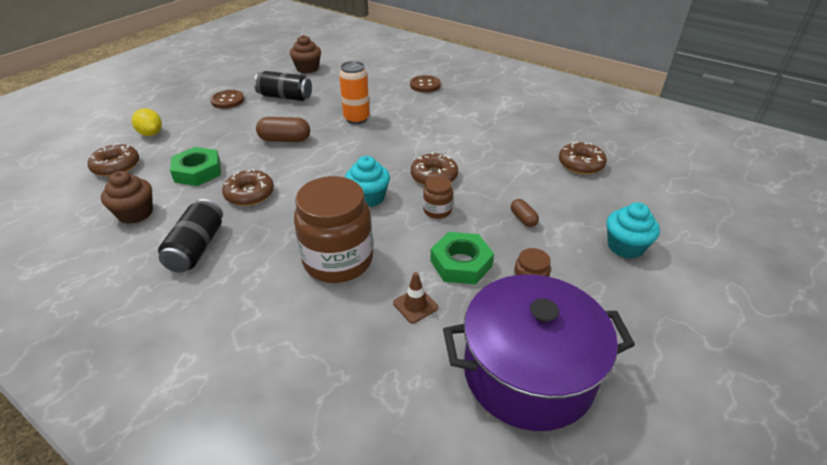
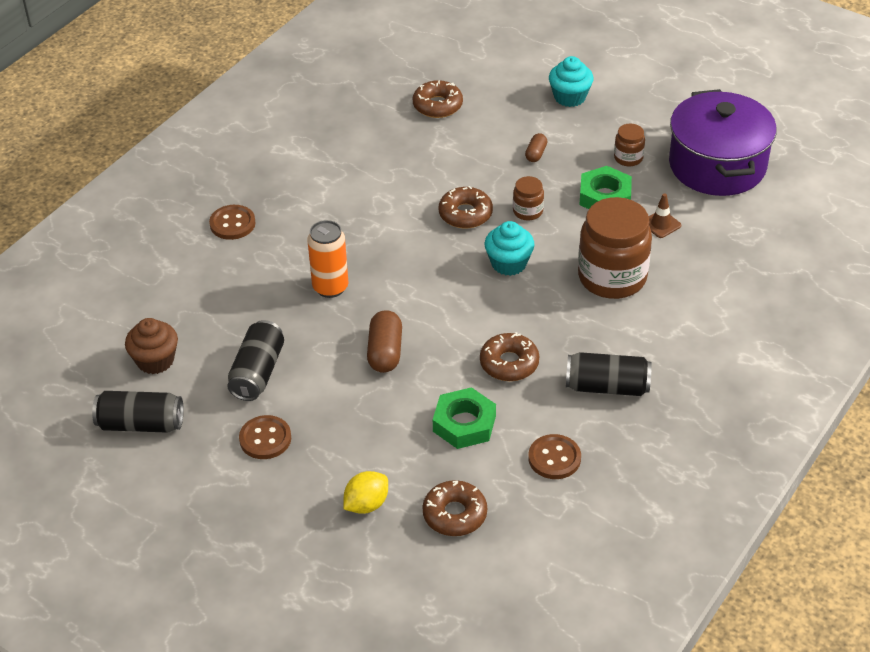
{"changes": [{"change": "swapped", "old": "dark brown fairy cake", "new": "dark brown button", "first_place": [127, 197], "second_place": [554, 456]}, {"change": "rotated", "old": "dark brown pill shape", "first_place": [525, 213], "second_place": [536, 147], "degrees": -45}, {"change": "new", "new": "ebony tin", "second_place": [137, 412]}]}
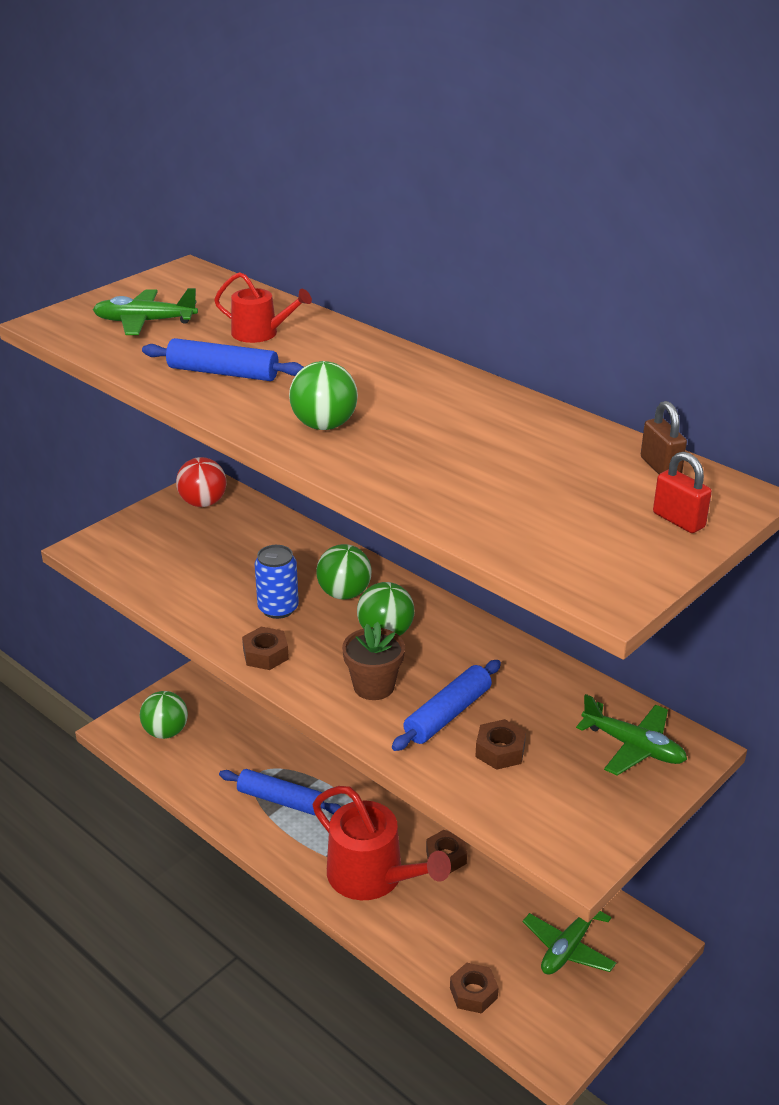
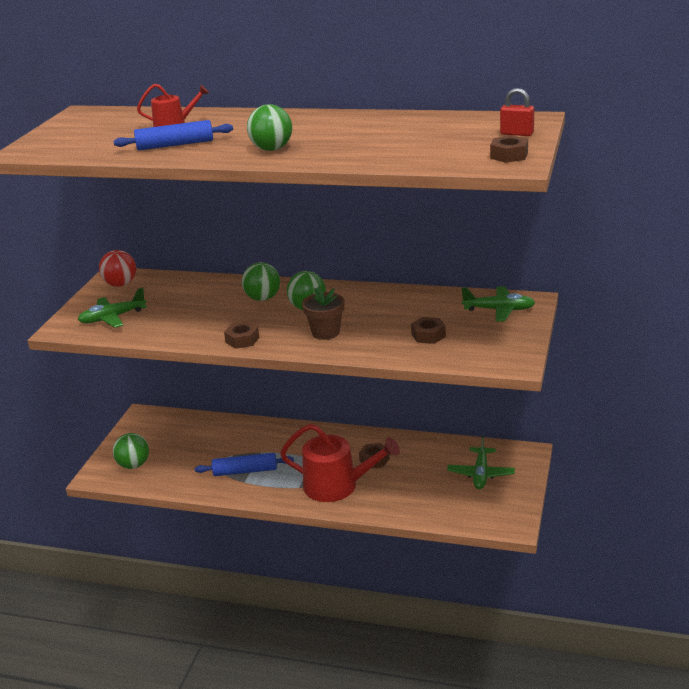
{"changes": [{"change": "shifted", "old": "emerald plane", "first_place": [145, 311], "second_place": [112, 307]}, {"change": "gone", "old": "cobalt tin", "first_place": [276, 582]}, {"change": "gone", "old": "cobalt pastry roller", "first_place": [446, 705]}, {"change": "shifted", "old": "dark brown hexagon nut", "first_place": [474, 988], "second_place": [509, 149]}, {"change": "gone", "old": "dark brown padlock", "first_place": [664, 437]}]}
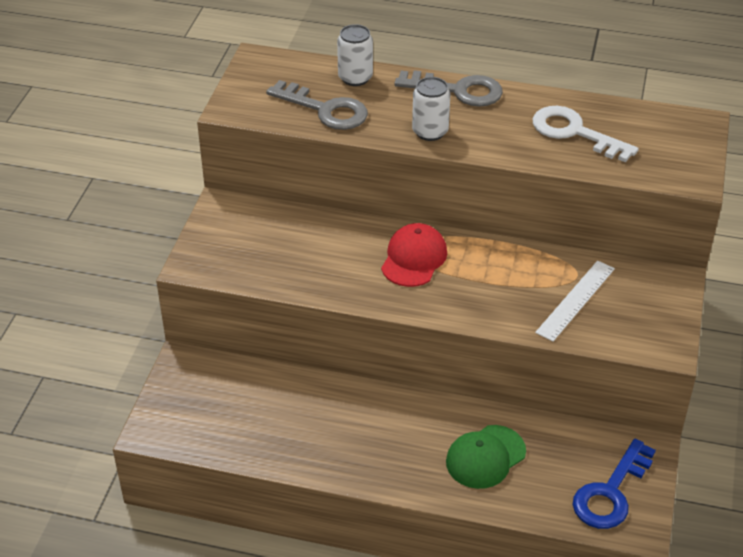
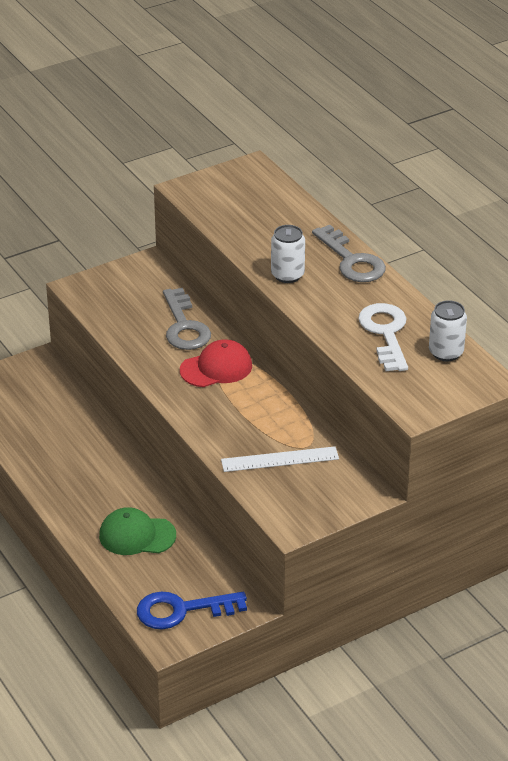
{"changes": [{"change": "shifted", "old": "gray door key", "first_place": [317, 105], "second_place": [187, 319]}, {"change": "shifted", "old": "pure white tin", "first_place": [355, 55], "second_place": [448, 330]}]}
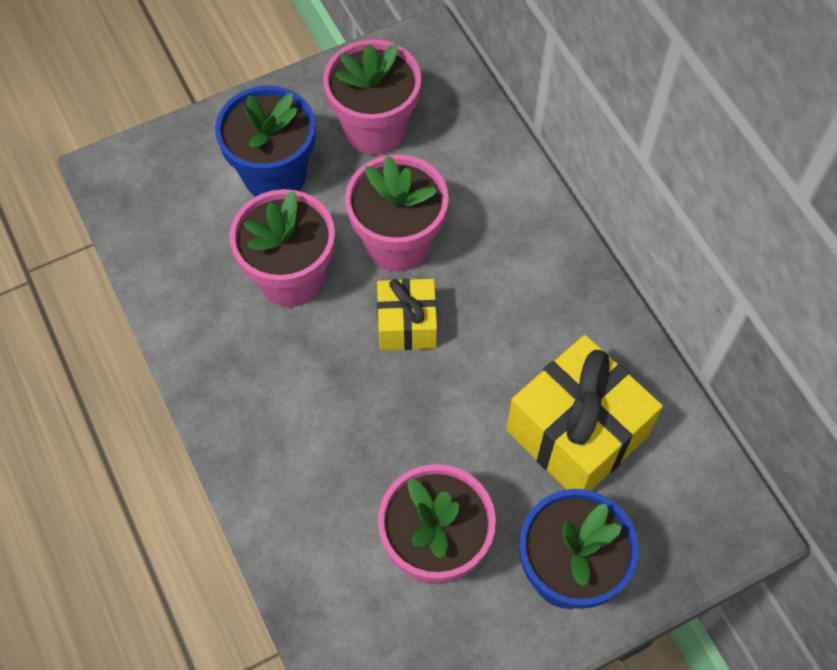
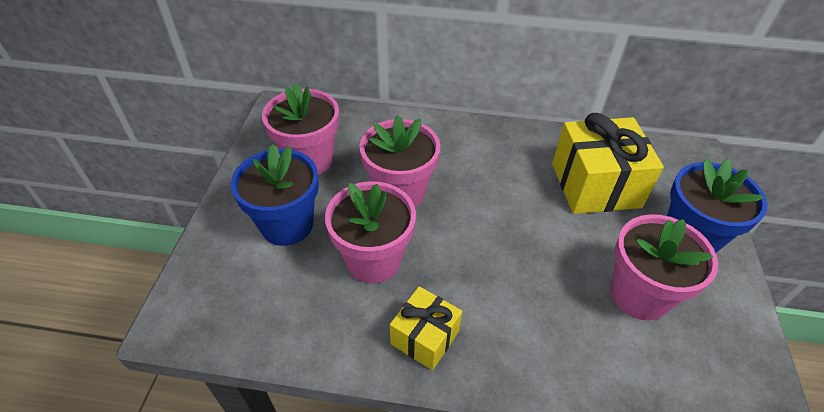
{"changes": [{"change": "shifted", "old": "golden gift", "first_place": [407, 314], "second_place": [426, 328]}]}
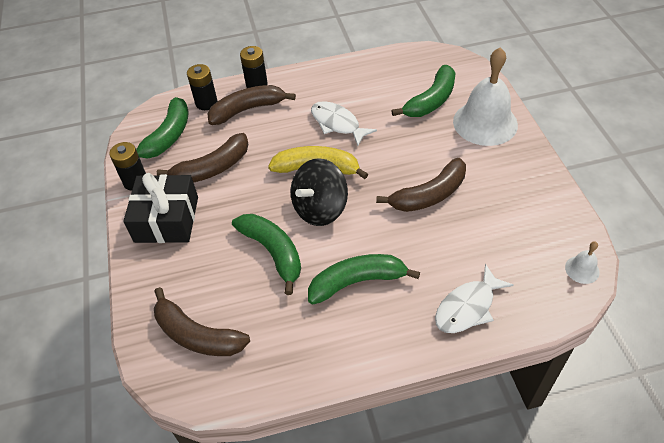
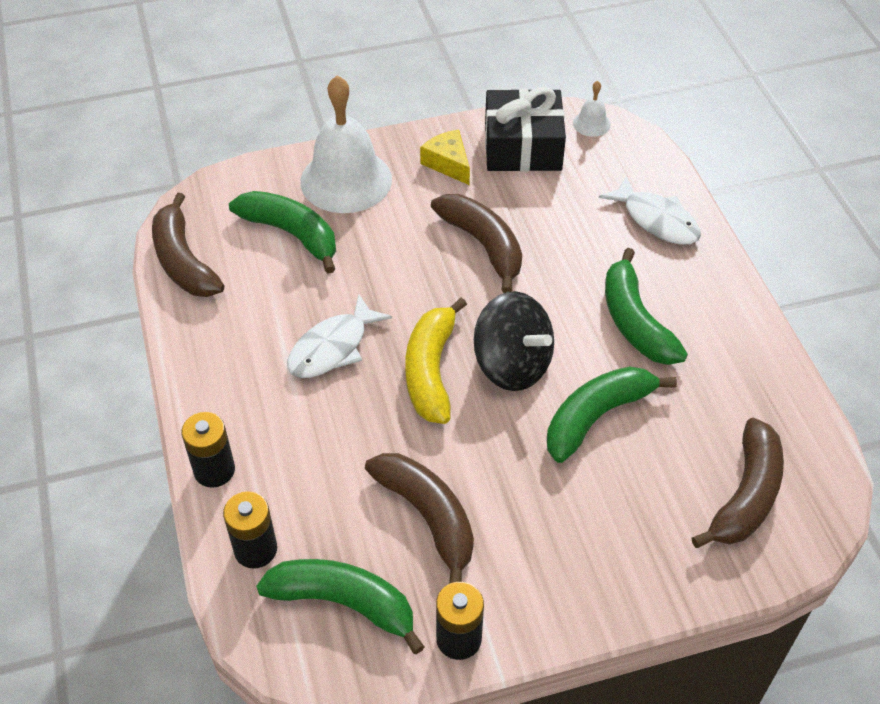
{"changes": [{"change": "shifted", "old": "ebony gift", "first_place": [160, 208], "second_place": [525, 129]}, {"change": "shifted", "old": "dark brown toy banana", "first_place": [252, 105], "second_place": [188, 244]}, {"change": "new", "new": "golden piece of cheese", "second_place": [445, 157]}]}
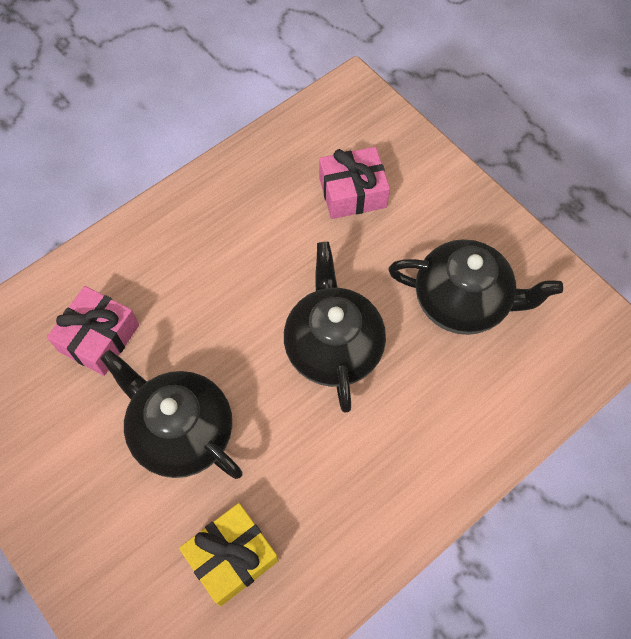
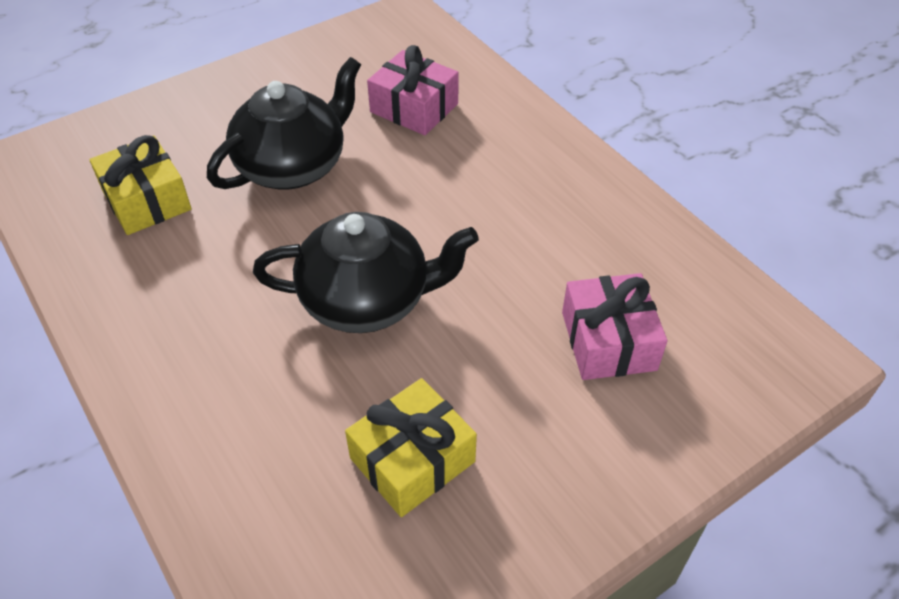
{"changes": [{"change": "swapped", "old": "ebony teapot", "new": "golden gift", "first_place": [475, 287], "second_place": [411, 447]}]}
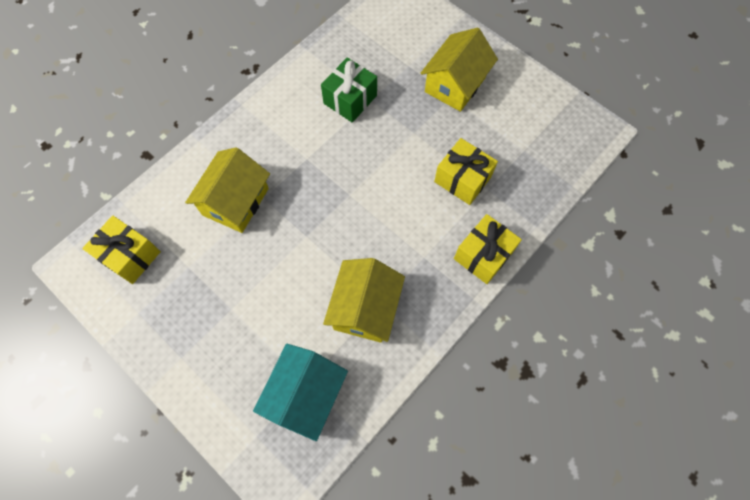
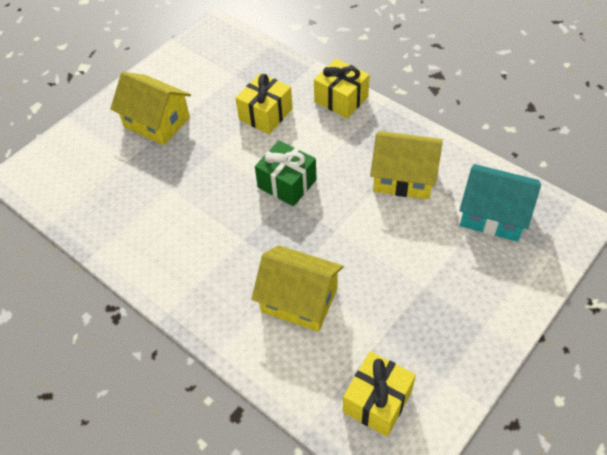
{"changes": [{"change": "shifted", "old": "emerald gift", "first_place": [349, 89], "second_place": [286, 173]}]}
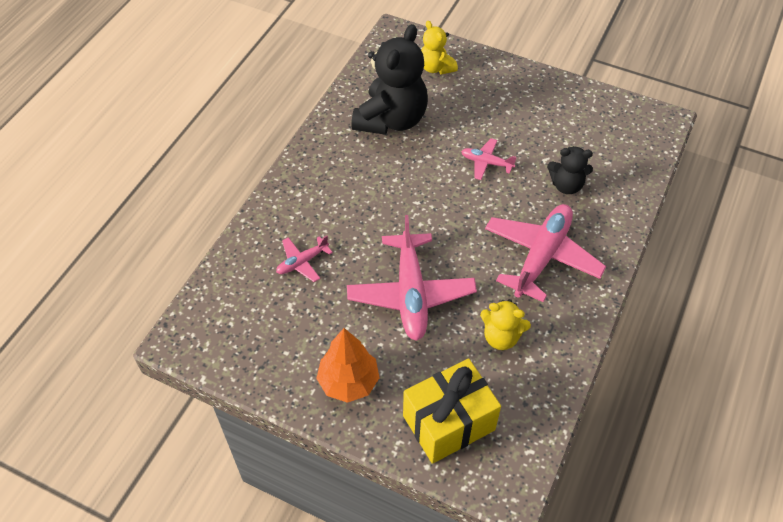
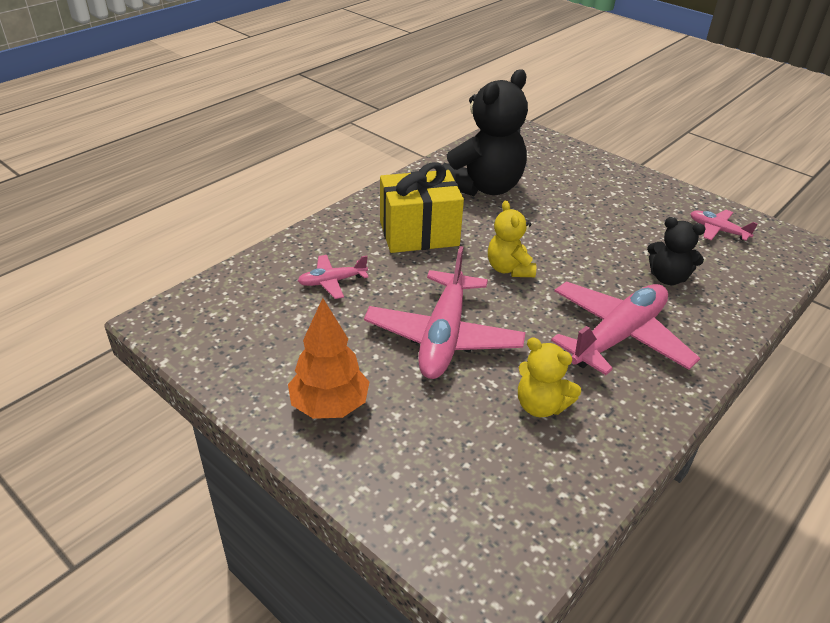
{"changes": [{"change": "shifted", "old": "golden gift", "first_place": [452, 411], "second_place": [422, 208]}, {"change": "shifted", "old": "golden teddy bear", "first_place": [439, 47], "second_place": [512, 238]}, {"change": "shifted", "old": "rose-pink plane", "first_place": [489, 159], "second_place": [724, 225]}]}
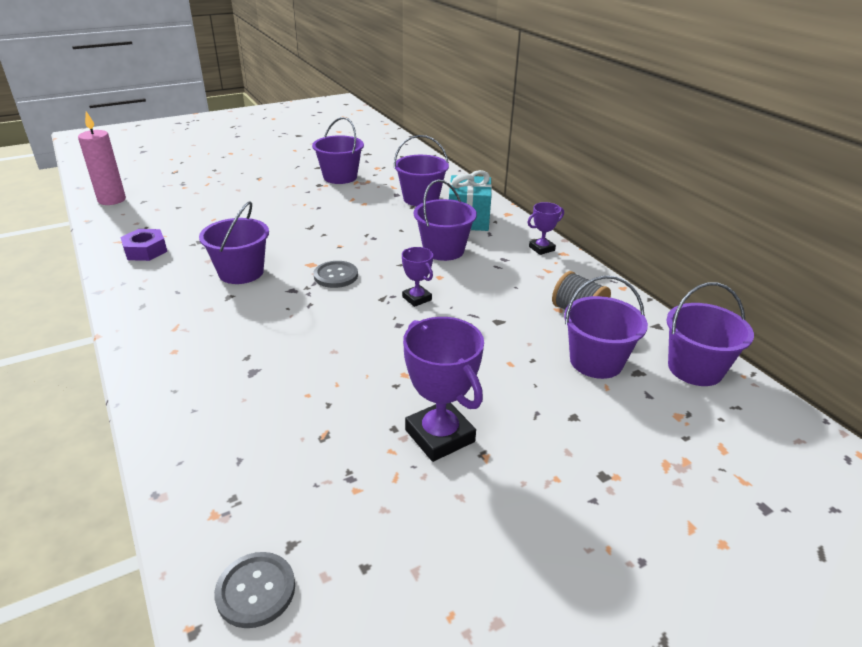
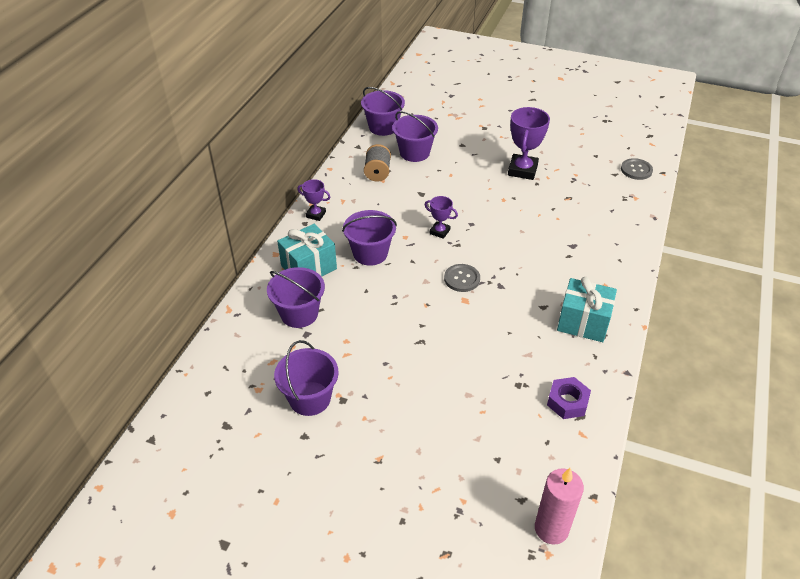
{"changes": [{"change": "gone", "old": "violet pail", "first_place": [234, 242]}, {"change": "rotated", "old": "violet prize cup", "first_place": [417, 277], "second_place": [441, 217], "degrees": -75}, {"change": "new", "new": "aqua gift", "second_place": [587, 309]}]}
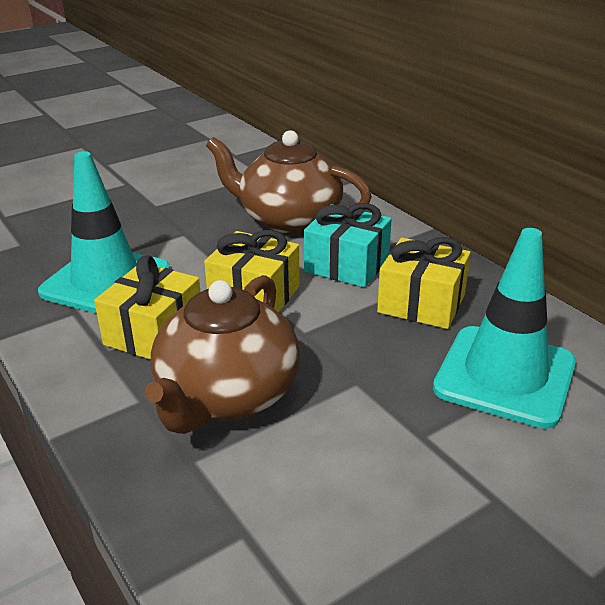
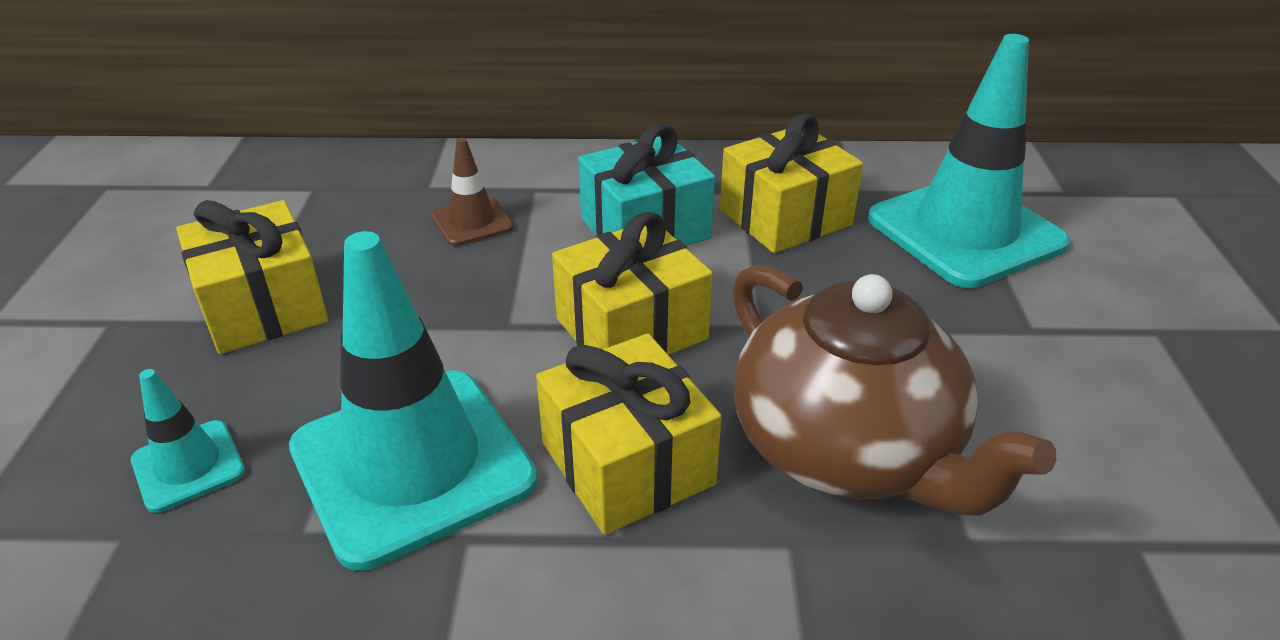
{"changes": [{"change": "swapped", "old": "dark brown teapot", "new": "dark brown safety cone", "first_place": [289, 182], "second_place": [472, 192]}, {"change": "new", "new": "aqua safety cone", "second_place": [188, 441]}, {"change": "new", "new": "golden gift", "second_place": [252, 277]}]}
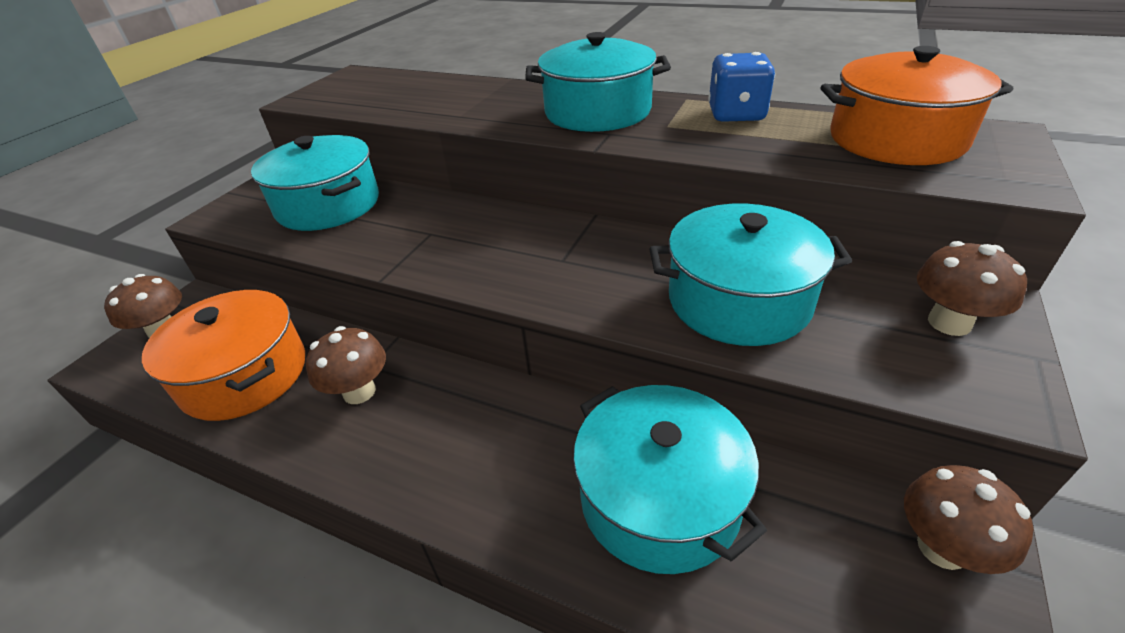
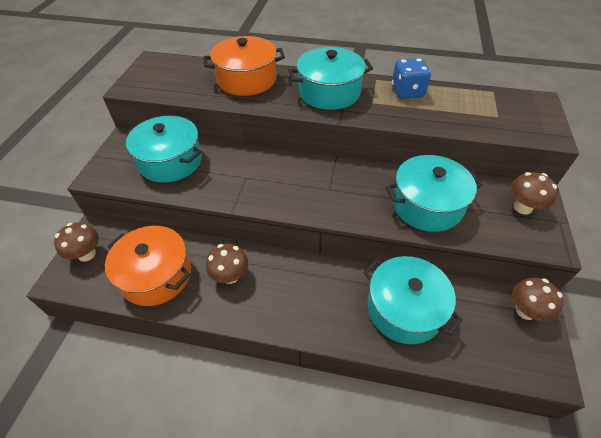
{"changes": [{"change": "shifted", "old": "bright orange cooking pot", "first_place": [917, 105], "second_place": [244, 66]}]}
